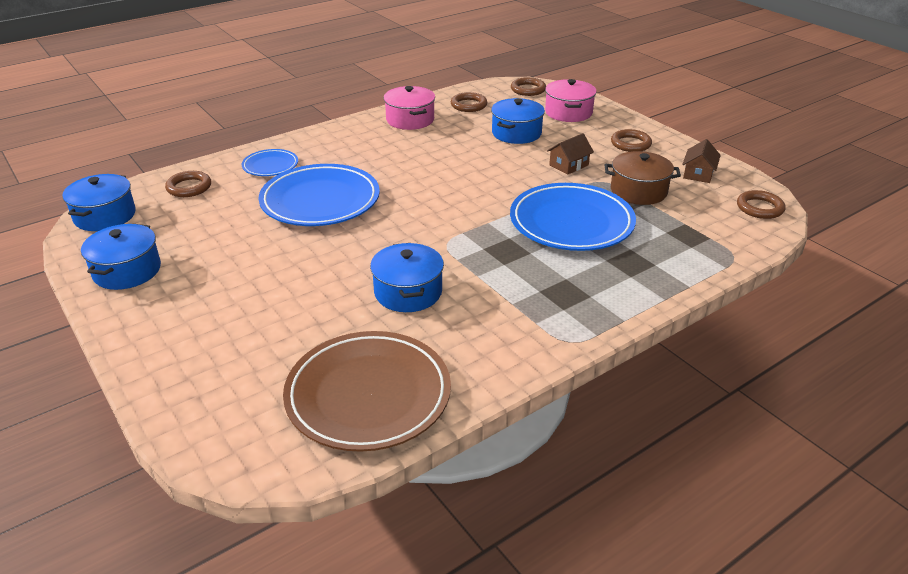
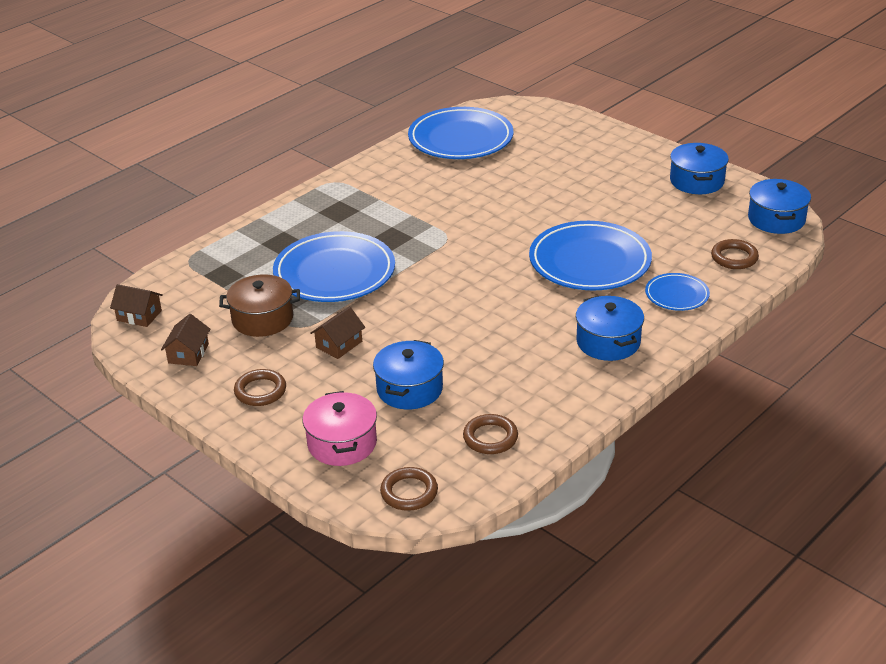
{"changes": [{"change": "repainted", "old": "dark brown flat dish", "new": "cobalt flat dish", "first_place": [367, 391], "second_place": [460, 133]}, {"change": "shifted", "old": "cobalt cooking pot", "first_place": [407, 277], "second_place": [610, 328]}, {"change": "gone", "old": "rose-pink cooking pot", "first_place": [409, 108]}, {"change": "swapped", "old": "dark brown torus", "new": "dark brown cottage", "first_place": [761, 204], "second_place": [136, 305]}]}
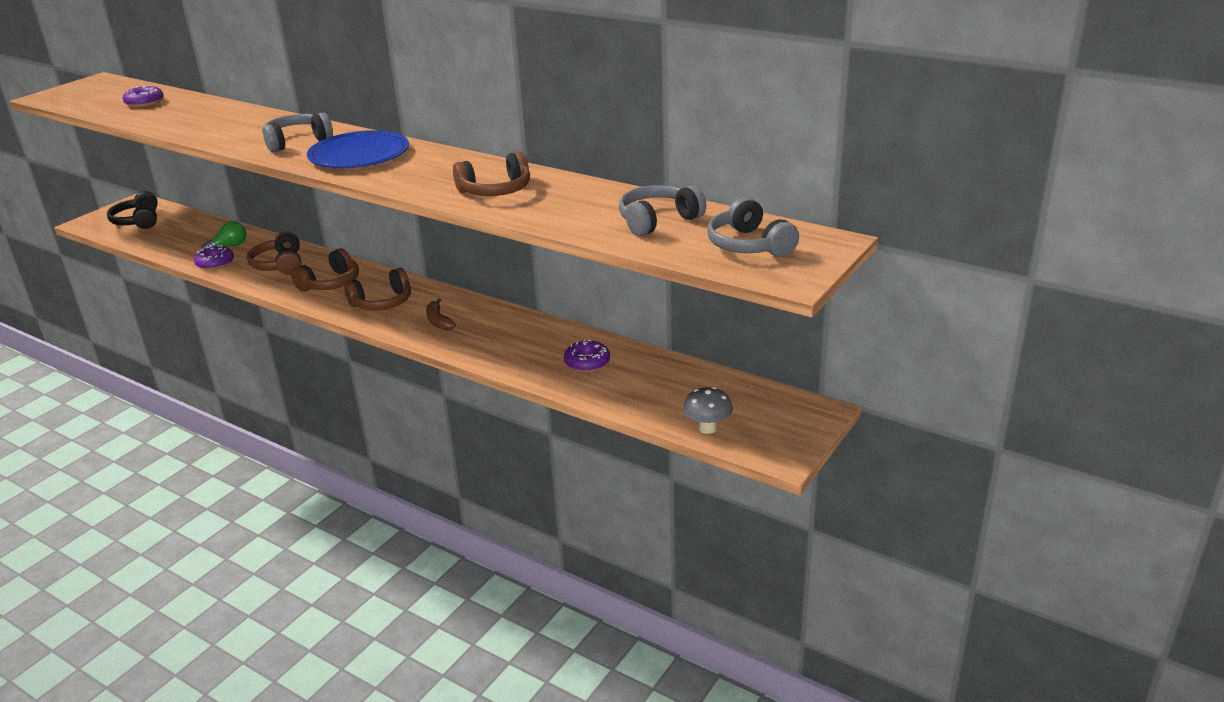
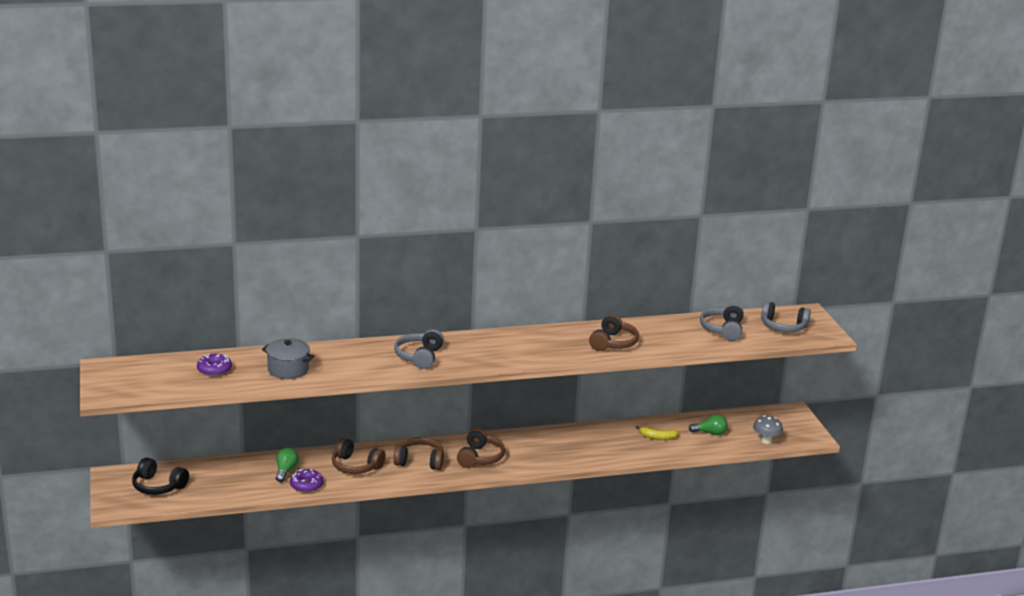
{"changes": [{"change": "rotated", "old": "dark brown headset", "first_place": [325, 270], "second_place": [418, 453], "degrees": -75}, {"change": "gone", "old": "cobalt flat dish", "first_place": [358, 149]}, {"change": "gone", "old": "dark brown toy banana", "first_place": [441, 314]}, {"change": "swapped", "old": "violet glazed donut", "new": "golden toy banana", "first_place": [587, 355], "second_place": [657, 432]}, {"change": "new", "new": "gray cooking pot", "second_place": [288, 358]}, {"change": "new", "new": "emerald light bulb", "second_place": [708, 424]}]}
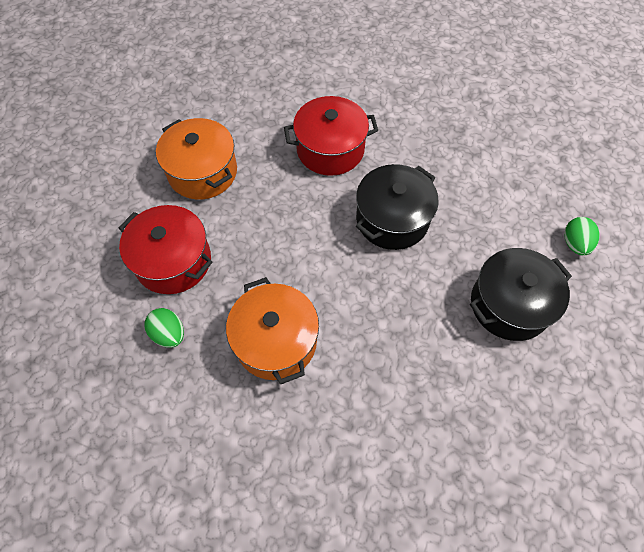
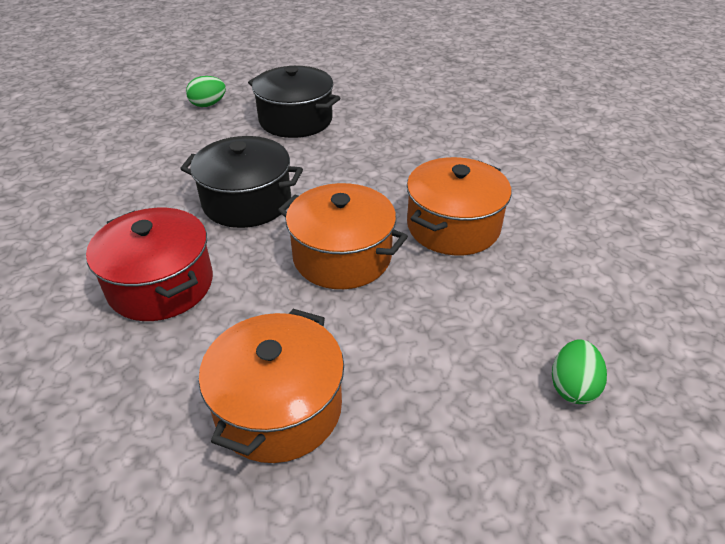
{"changes": [{"change": "gone", "old": "red cooking pot", "first_place": [165, 249]}, {"change": "shifted", "old": "emerald egg shape", "first_place": [164, 328], "second_place": [579, 372]}, {"change": "new", "new": "bright orange cooking pot", "second_place": [343, 236]}]}
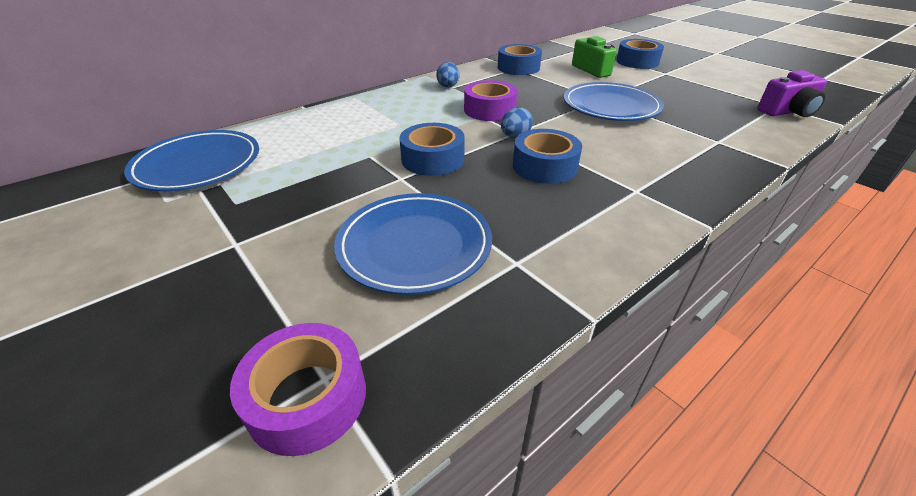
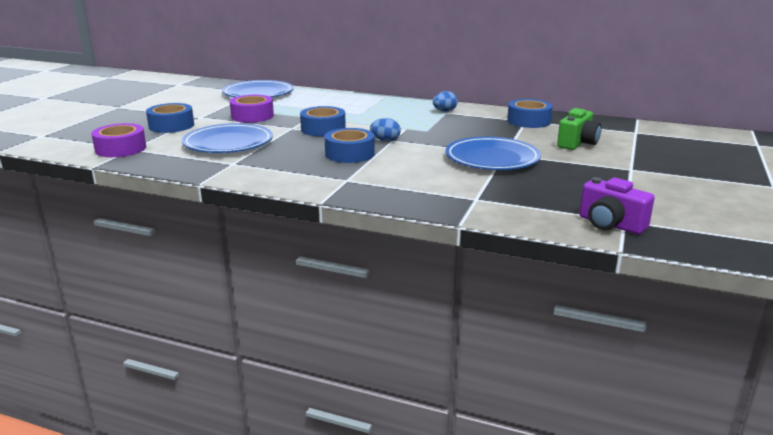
{"changes": [{"change": "shifted", "old": "violet roll of tape", "first_place": [491, 100], "second_place": [252, 109]}, {"change": "shifted", "old": "cobalt roll of tape", "first_place": [640, 54], "second_place": [170, 118]}]}
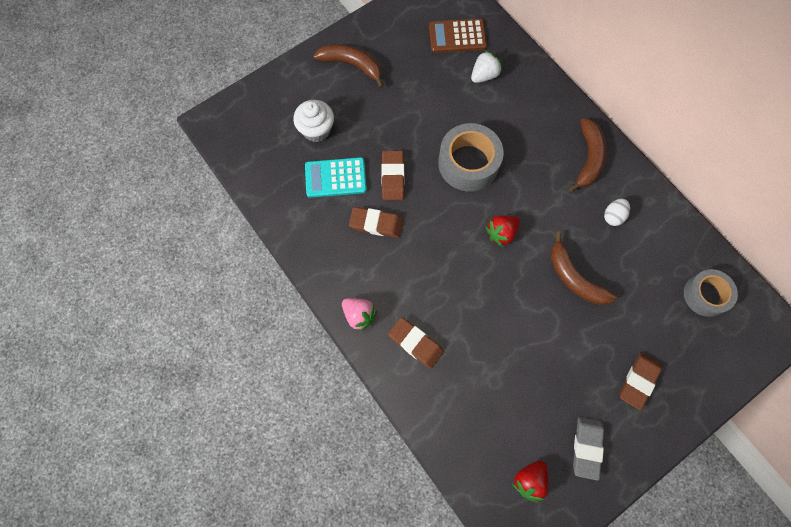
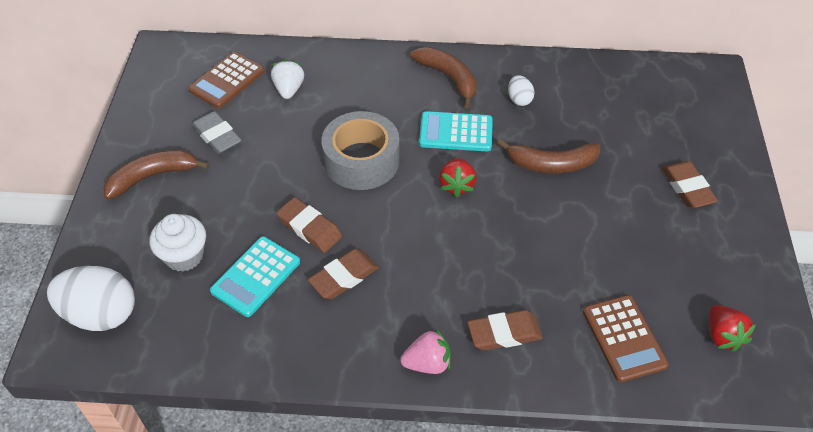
{"changes": [{"change": "shifted", "old": "gray eraser", "first_place": [588, 449], "second_place": [216, 132]}, {"change": "gone", "old": "gray roll of tape", "first_place": [711, 293]}, {"change": "new", "new": "pure white egg shape", "second_place": [91, 298]}, {"change": "new", "new": "aqua adding machine", "second_place": [456, 131]}, {"change": "new", "new": "dark brown adding machine", "second_place": [626, 338]}]}
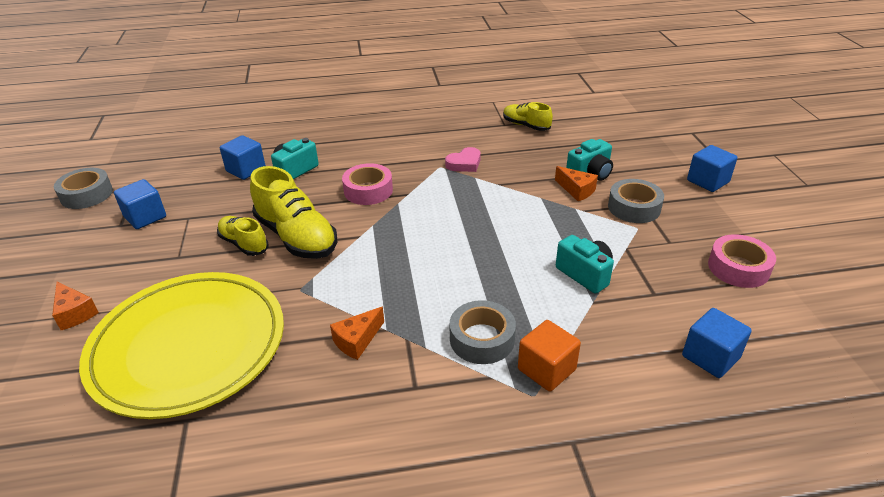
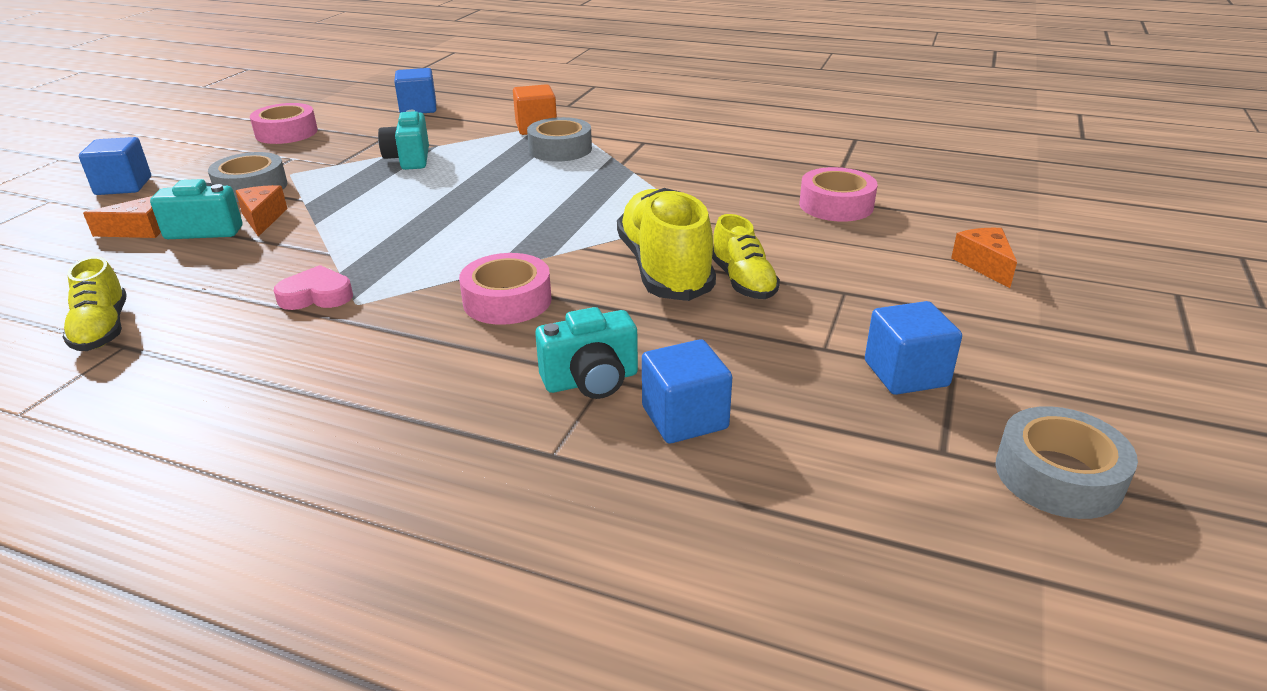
{"changes": [{"change": "swapped", "old": "golden flat dish", "new": "rose-pink roll of tape", "first_place": [181, 345], "second_place": [838, 194]}, {"change": "shifted", "old": "bright orange piece of cheese", "first_place": [357, 333], "second_place": [122, 217]}]}
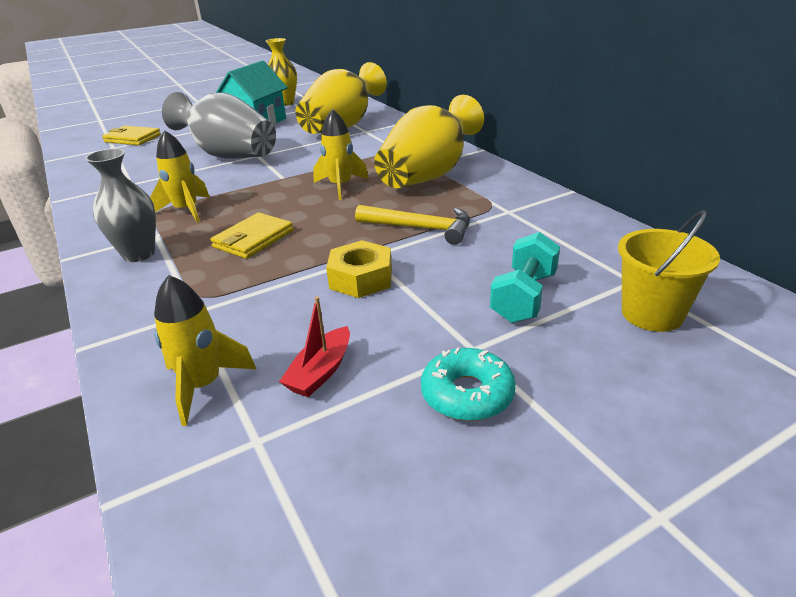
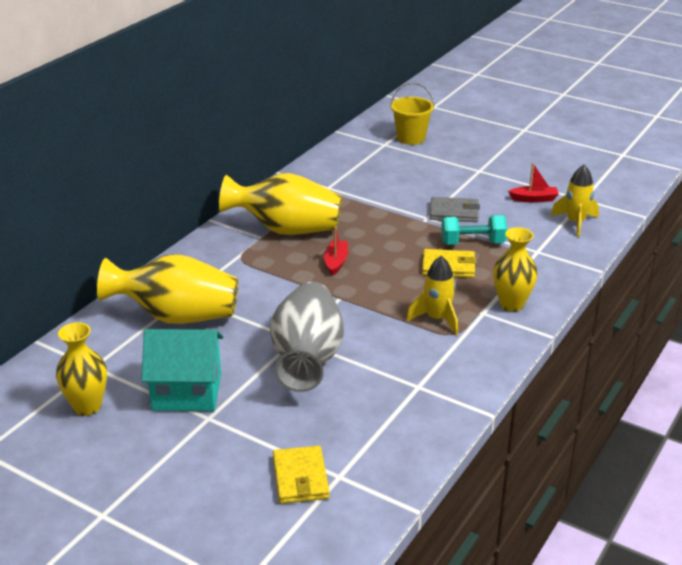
{"changes": [{"change": "repainted", "old": "gray vase", "new": "golden vase", "first_place": [120, 205], "second_place": [515, 269]}, {"change": "swapped", "old": "golden rocket", "new": "red sailboat", "first_place": [341, 154], "second_place": [336, 251]}, {"change": "swapped", "old": "golden hexagon nut", "new": "gray wallet", "first_place": [359, 269], "second_place": [455, 209]}, {"change": "gone", "old": "golden hammer", "first_place": [412, 225]}, {"change": "gone", "old": "aqua glazed donut", "first_place": [468, 384]}, {"change": "shifted", "old": "aqua dumbbell", "first_place": [525, 277], "second_place": [474, 230]}]}
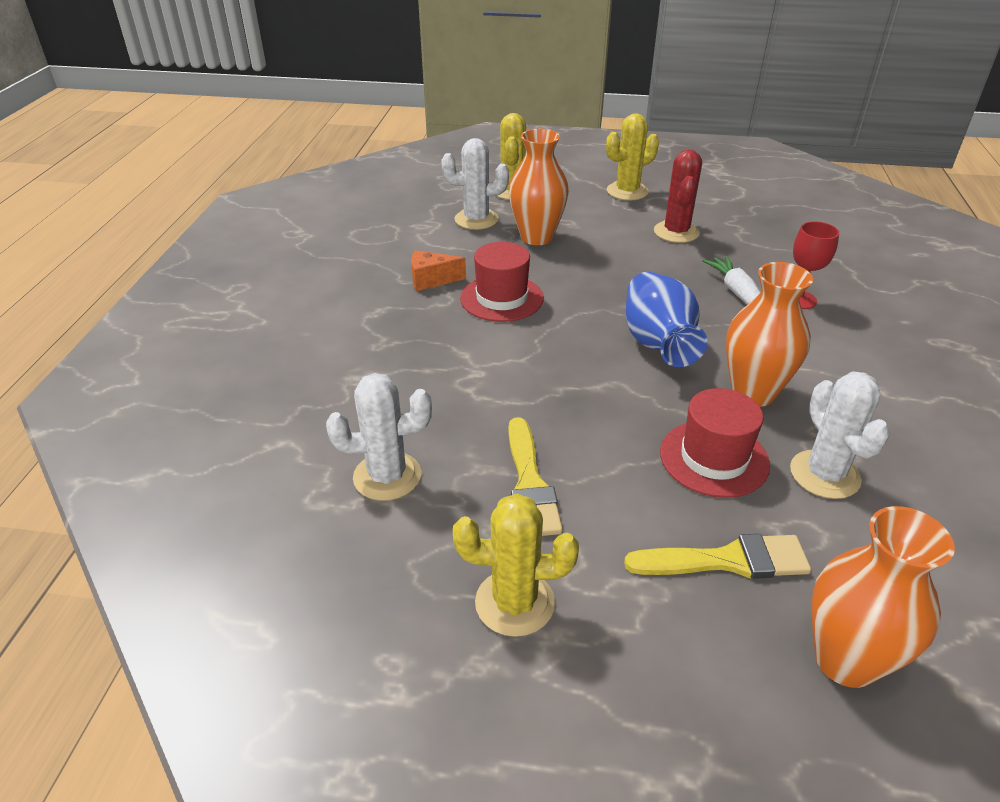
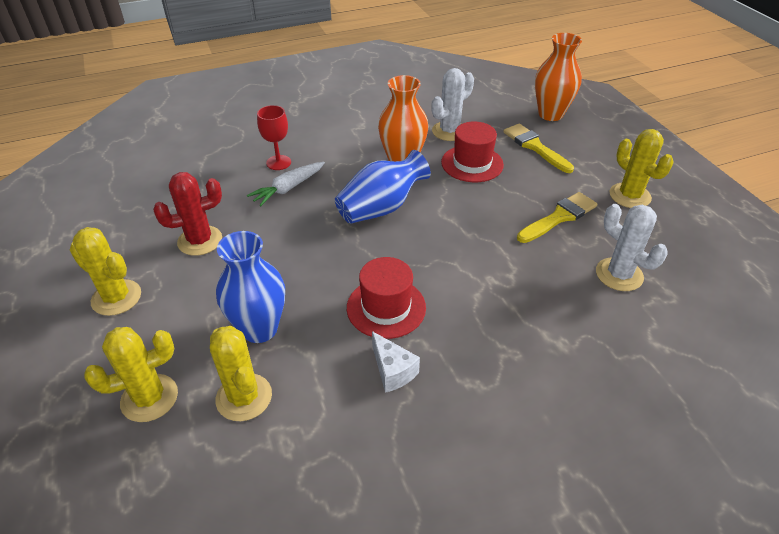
{"changes": [{"change": "repainted", "old": "bright orange piece of cheese", "new": "pure white piece of cheese", "first_place": [438, 270], "second_place": [396, 362]}, {"change": "repainted", "old": "pure white saguaro cactus", "new": "golden saguaro cactus", "first_place": [475, 184], "second_place": [241, 373]}, {"change": "repainted", "old": "bright orange vase", "new": "cobalt vase", "first_place": [538, 187], "second_place": [250, 287]}]}
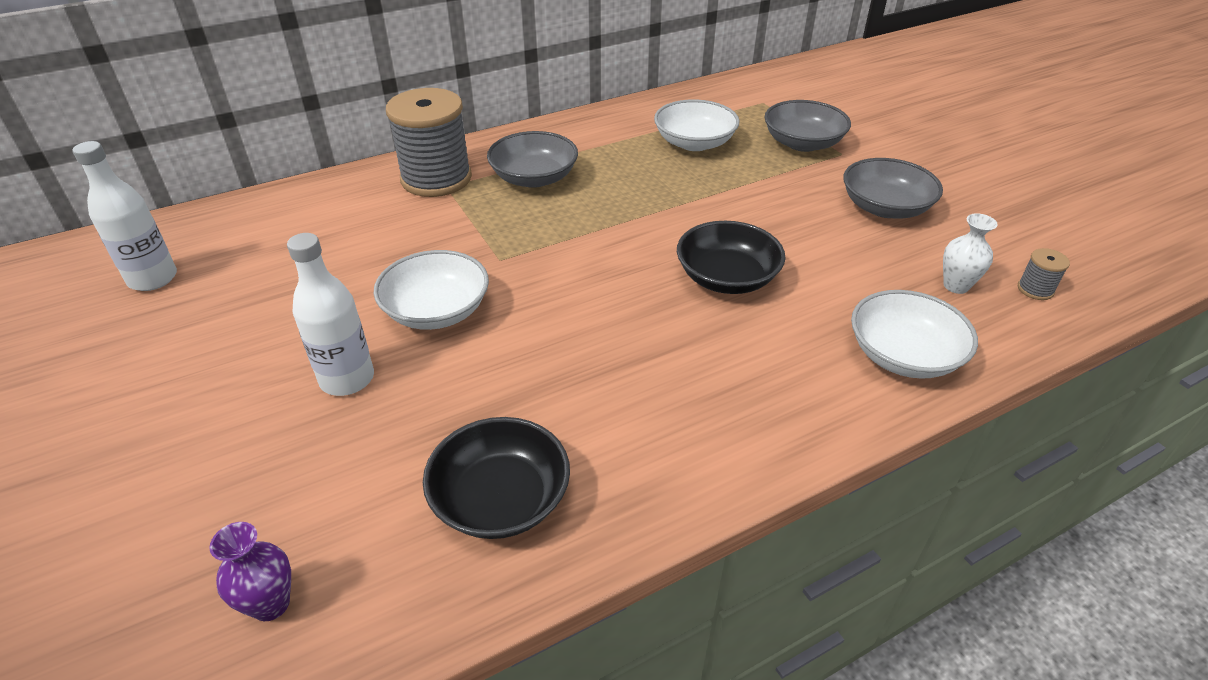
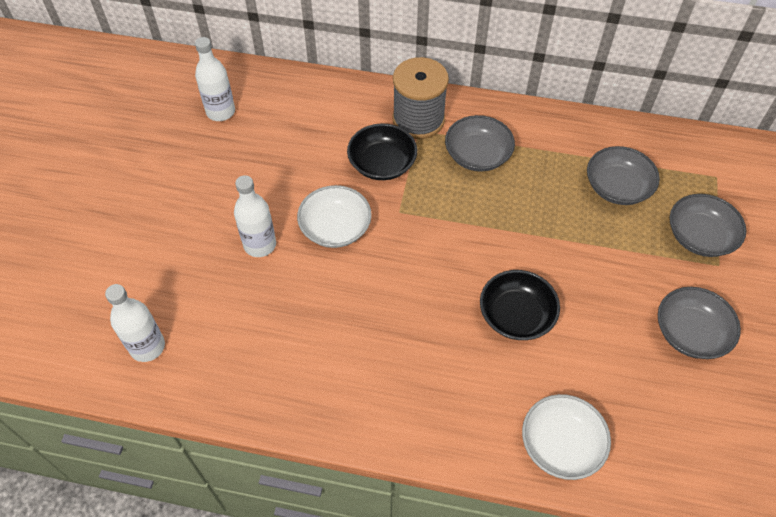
{"changes": [{"change": "swapped", "old": "violet vase", "new": "pure white bottle", "first_place": [250, 571], "second_place": [135, 323]}, {"change": "shifted", "old": "ebony serving bowl", "first_place": [496, 478], "second_place": [382, 152]}, {"change": "repainted", "old": "pure white serving bowl", "new": "gray serving bowl", "first_place": [697, 125], "second_place": [623, 175]}, {"change": "gone", "old": "pure white vase", "first_place": [970, 253]}, {"change": "gone", "old": "gray bobbin", "first_place": [1044, 274]}]}
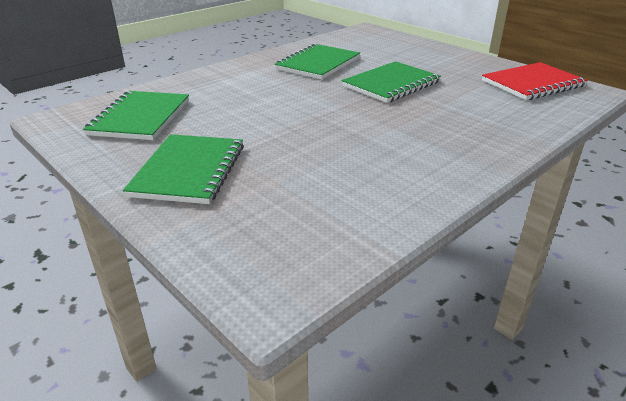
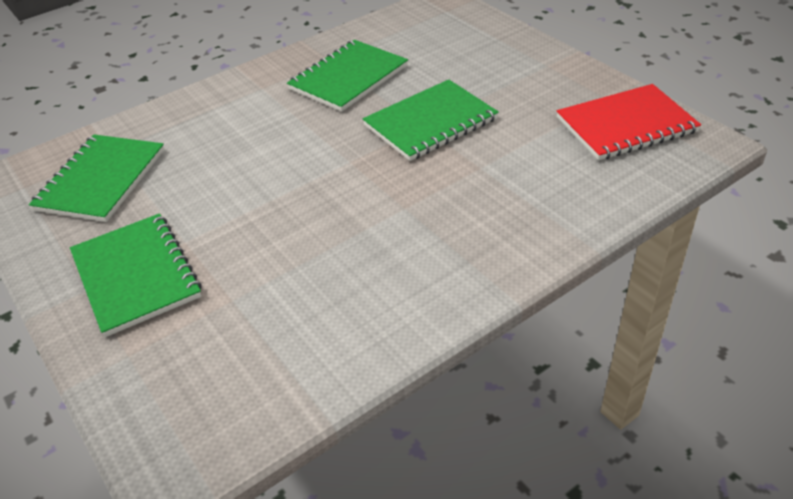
{"changes": [{"change": "rotated", "old": "emerald exercise book", "first_place": [183, 169], "second_place": [136, 275], "degrees": -45}]}
